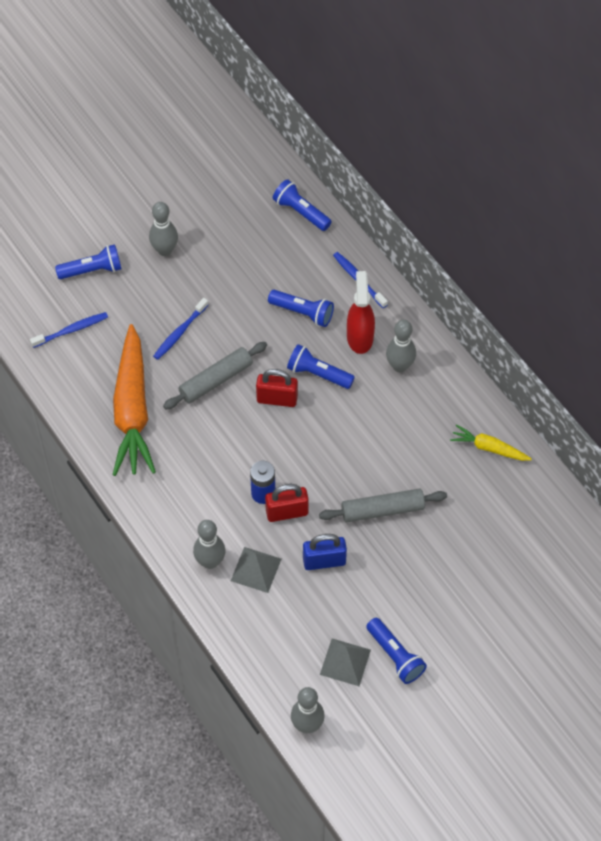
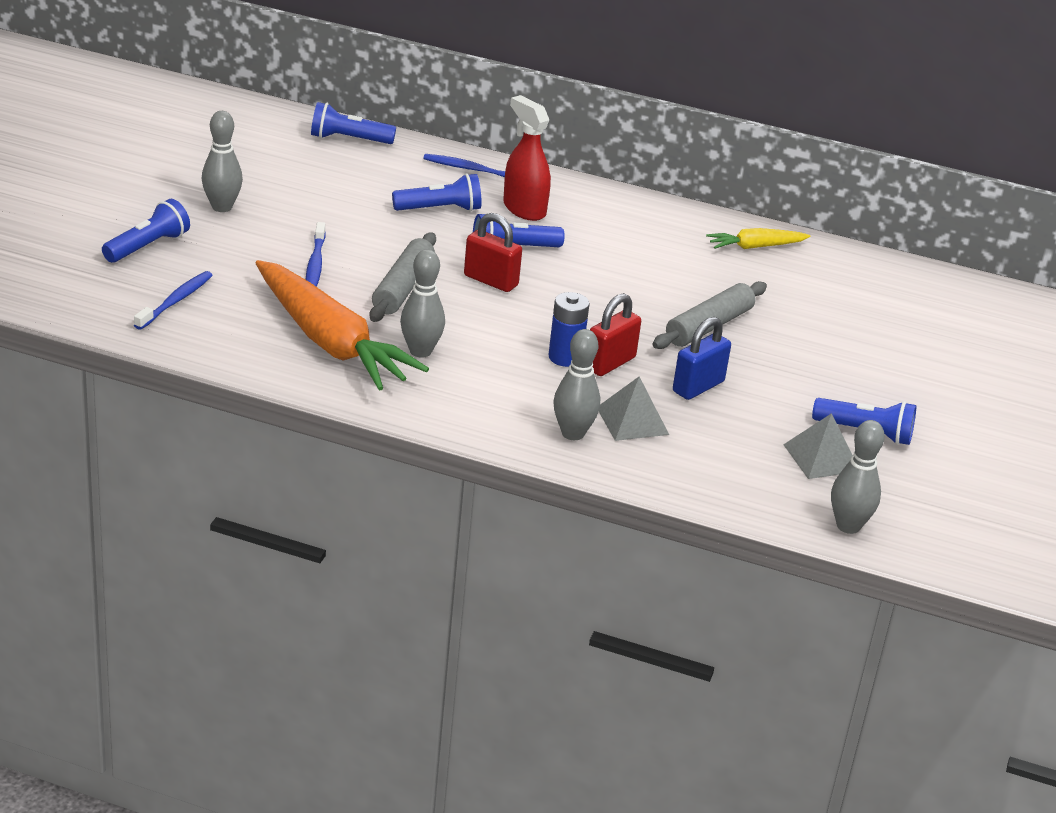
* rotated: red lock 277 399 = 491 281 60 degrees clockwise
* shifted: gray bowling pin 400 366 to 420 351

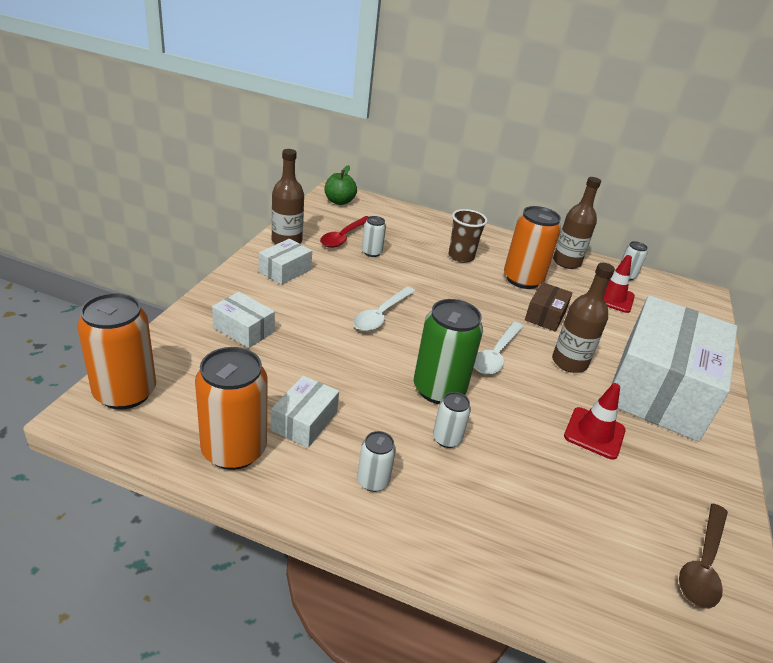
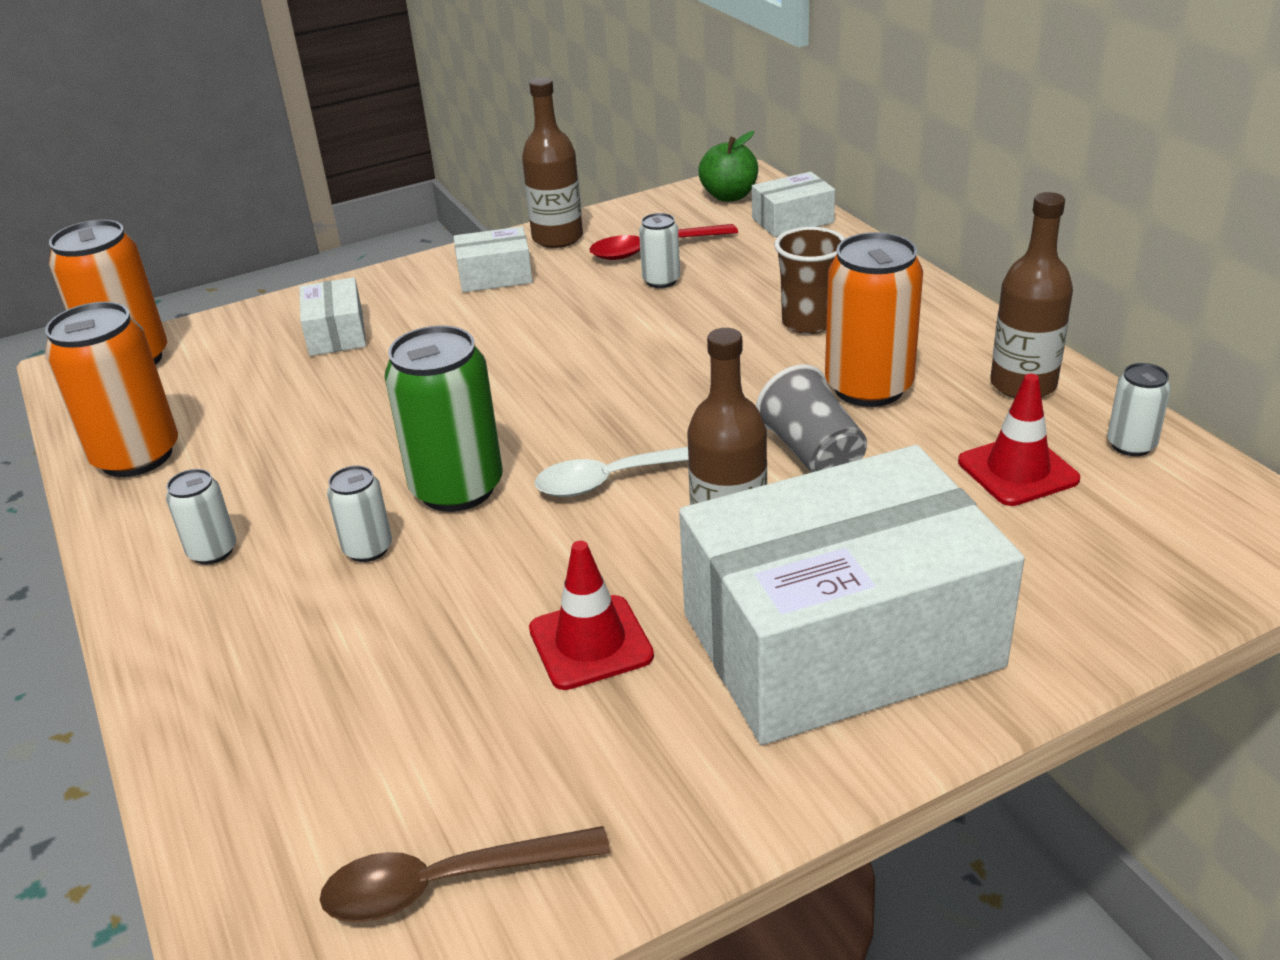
* shifted: white package 305 421 to 792 220
* gone: white teaspoon 381 315
* swapped: dark brown package 545 315 to gray beaker 812 454

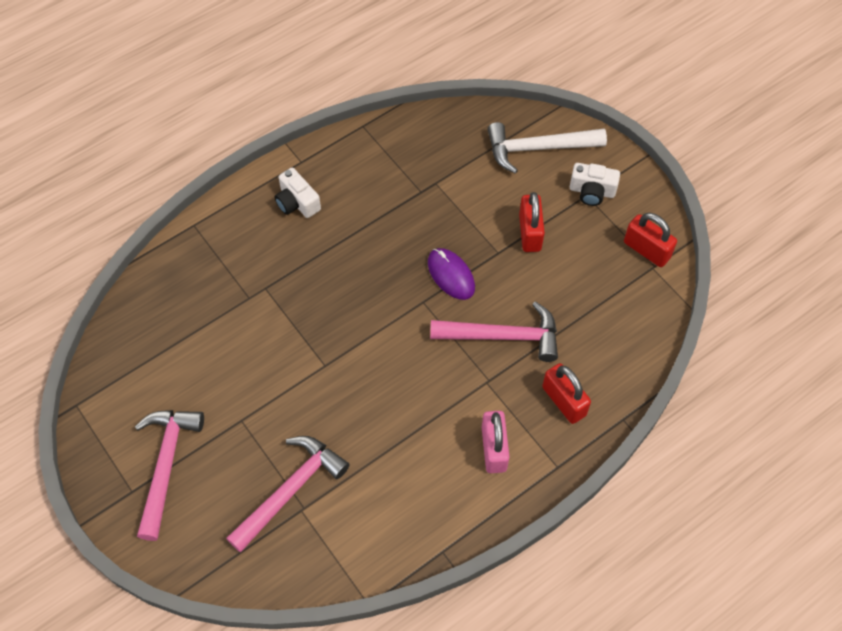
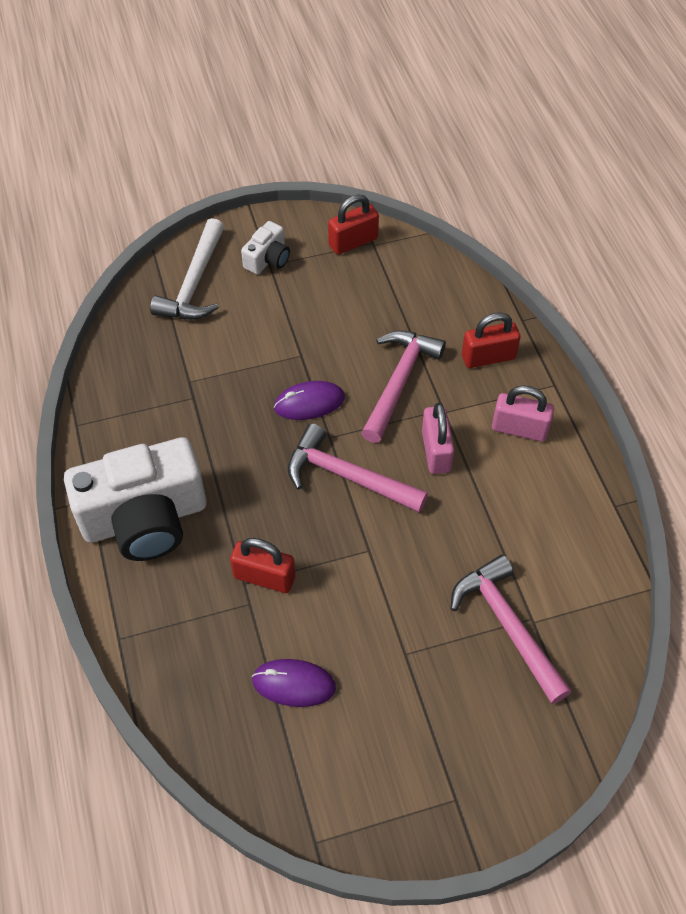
* shifted: pink hammer 166 465 to 347 476
* scaled: white camera 297 202 = 145 518 x2.20
* shifted: red lock 530 232 to 264 577
* new: purple computer mouse 294 684
* new: pink lock 436 451

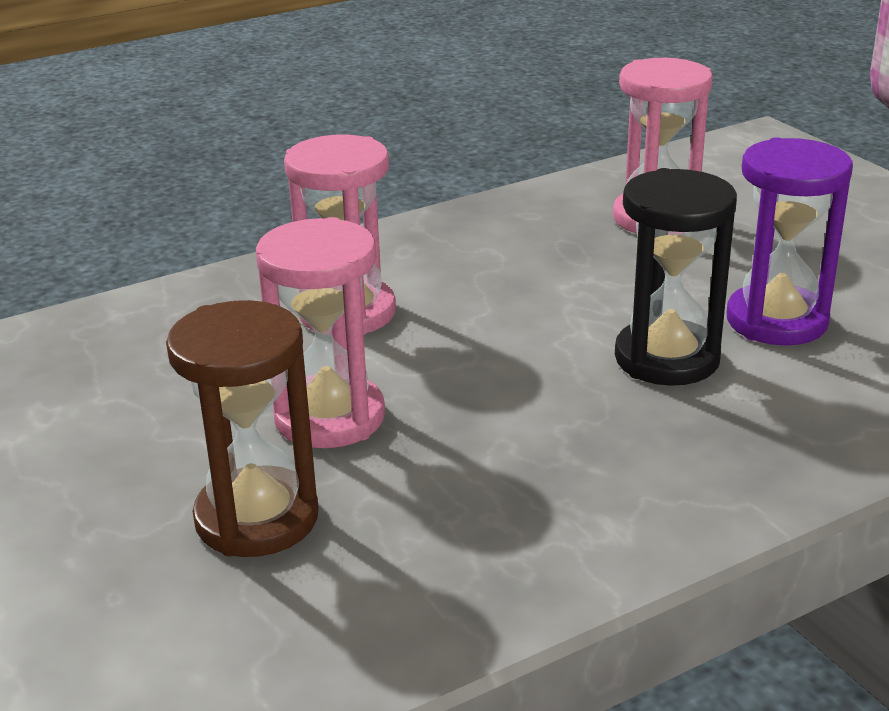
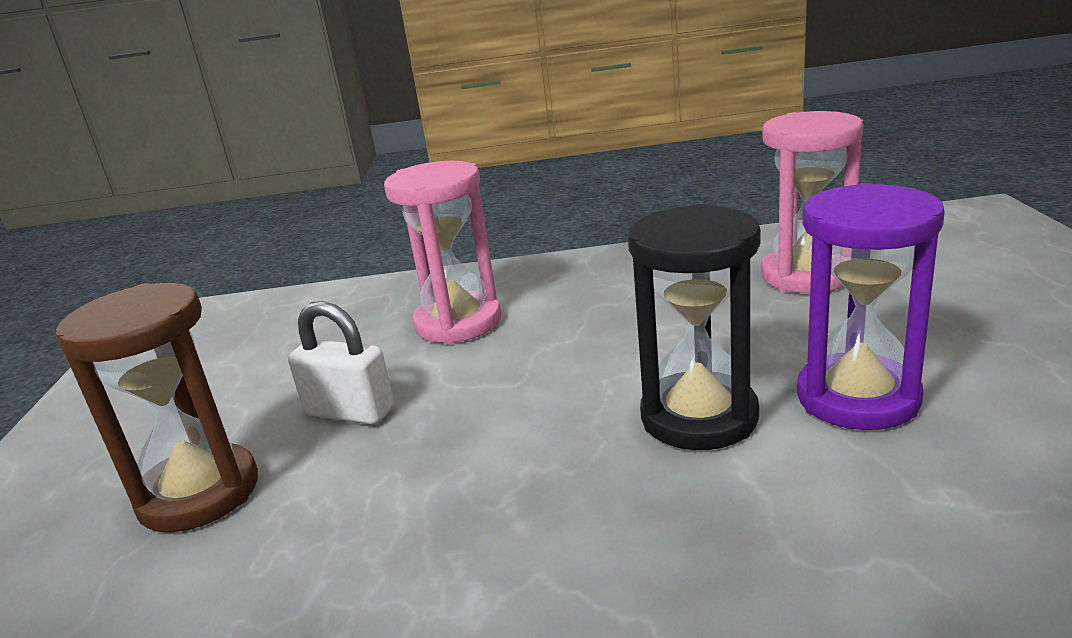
* swapped: pink sandglass 329 417 to white lock 350 412

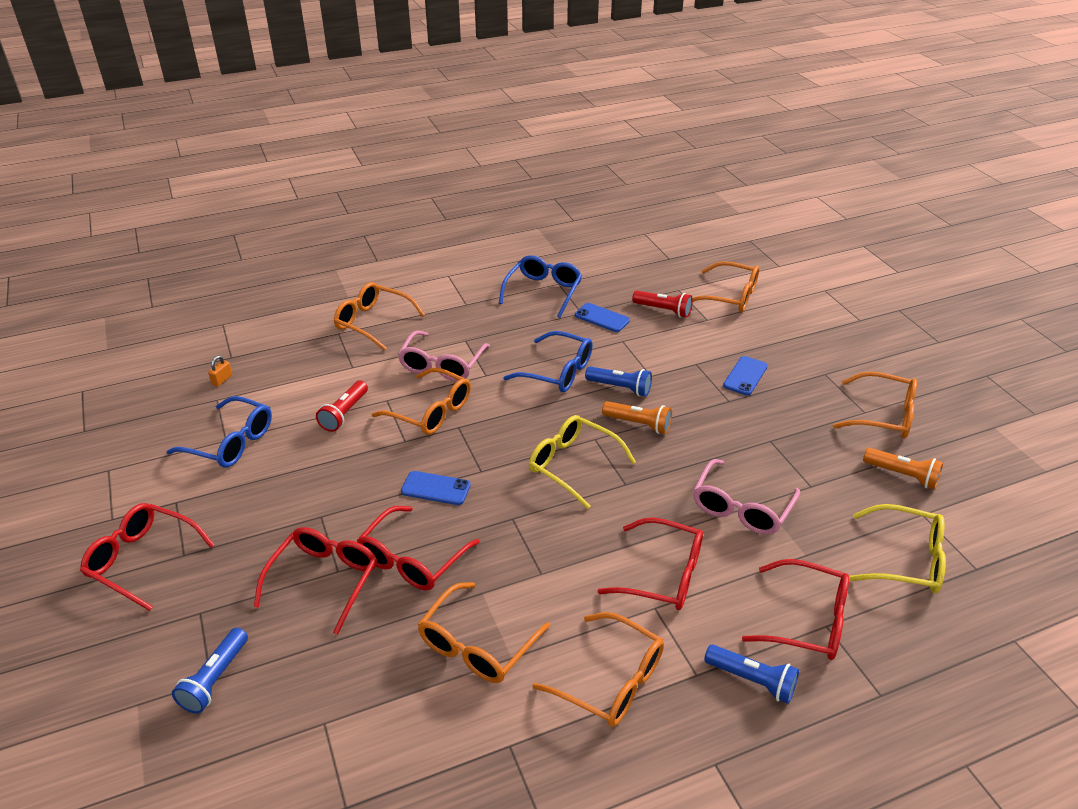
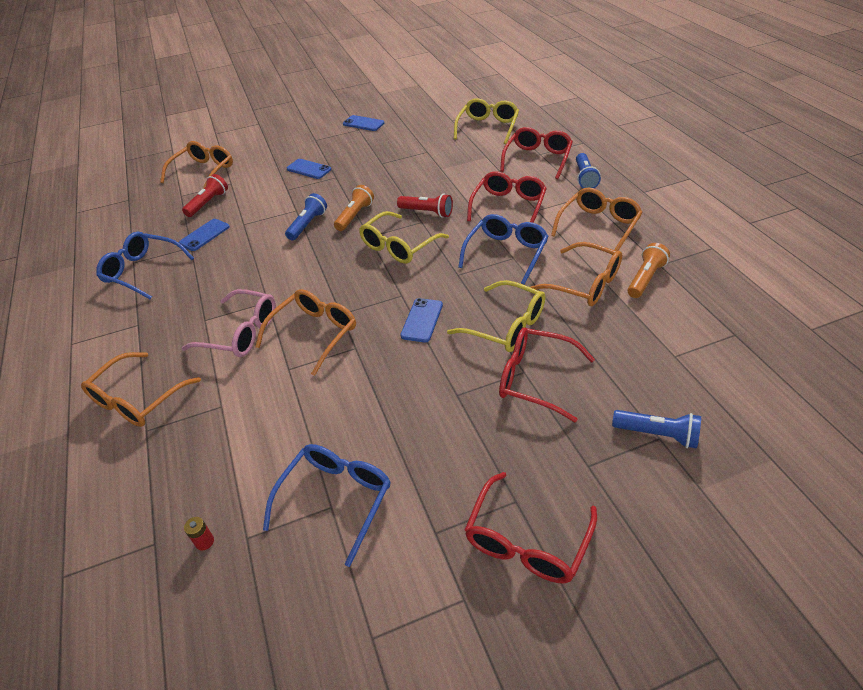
* swapped: orange-coloured lock 222 380 to red battery 204 542
* shifted: red pocket torch 344 413 to 427 212
* repainted: red eyeglasses 412 560 to golden eyeglasses 506 326
* shifted: royal blue eyeglasses 558 372 to 506 253
* gone: pink eyeglasses 741 508
* rotated: royal blue pocket torch 752 680 = 584 178 150 degrees clockwise
* swapped: orange-coloured eyeglasses 883 415 to royal blue phone 363 123
* shifted: orange-coloured pocket torch 902 475 to 645 279

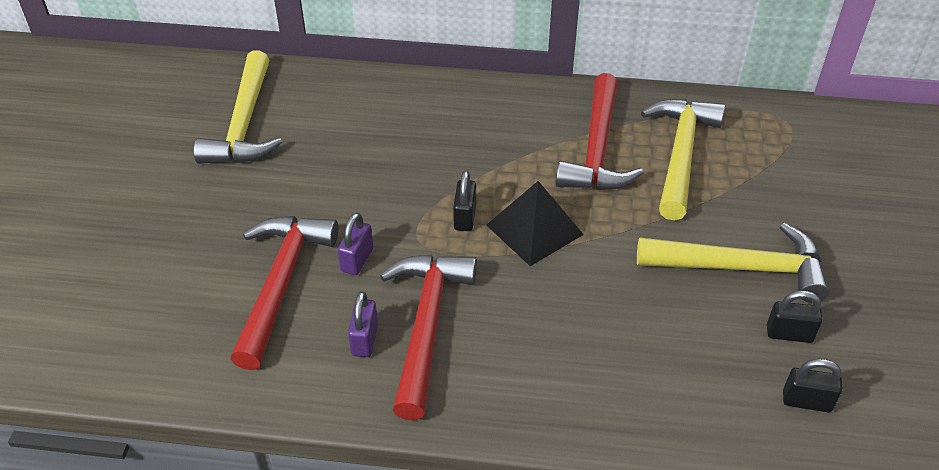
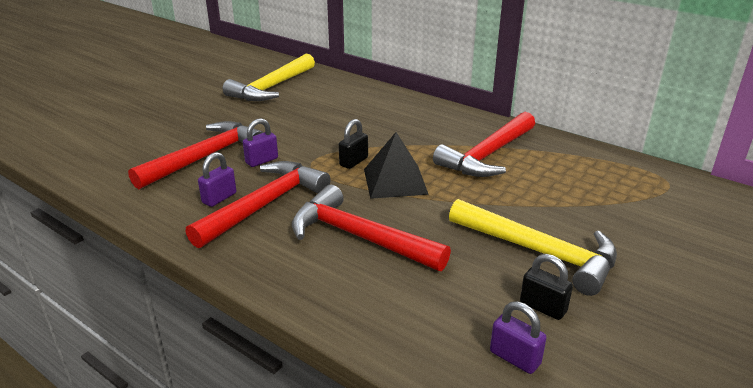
* gone: golden hammer 680 155
* repainted: black lock 806 401 to purple lock 515 358
* new: red hammer 359 237

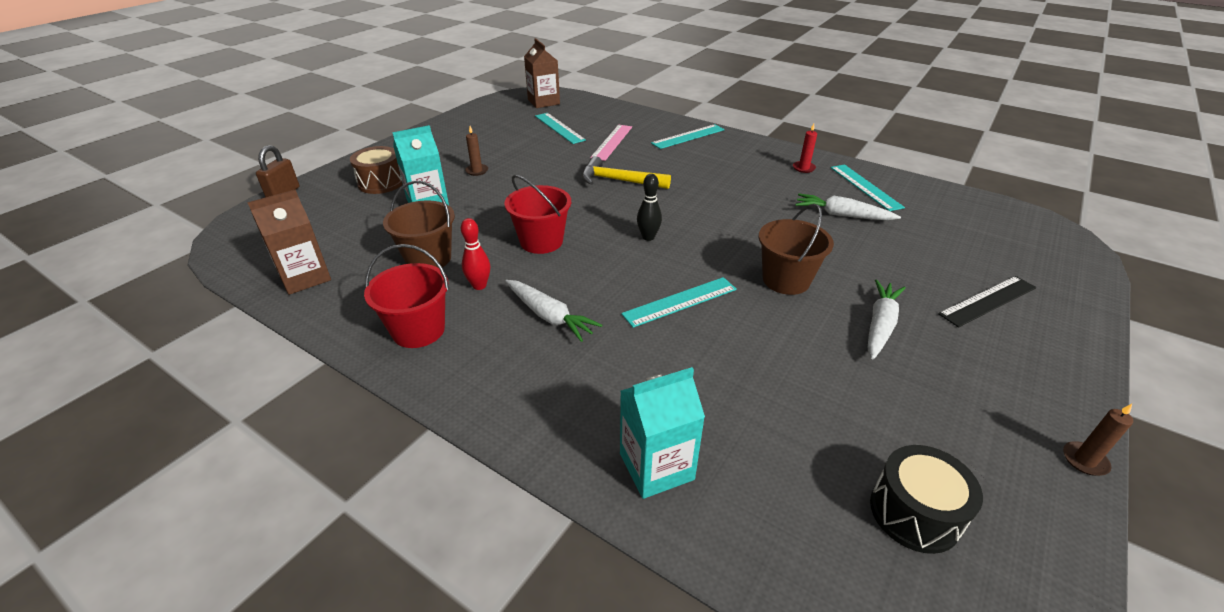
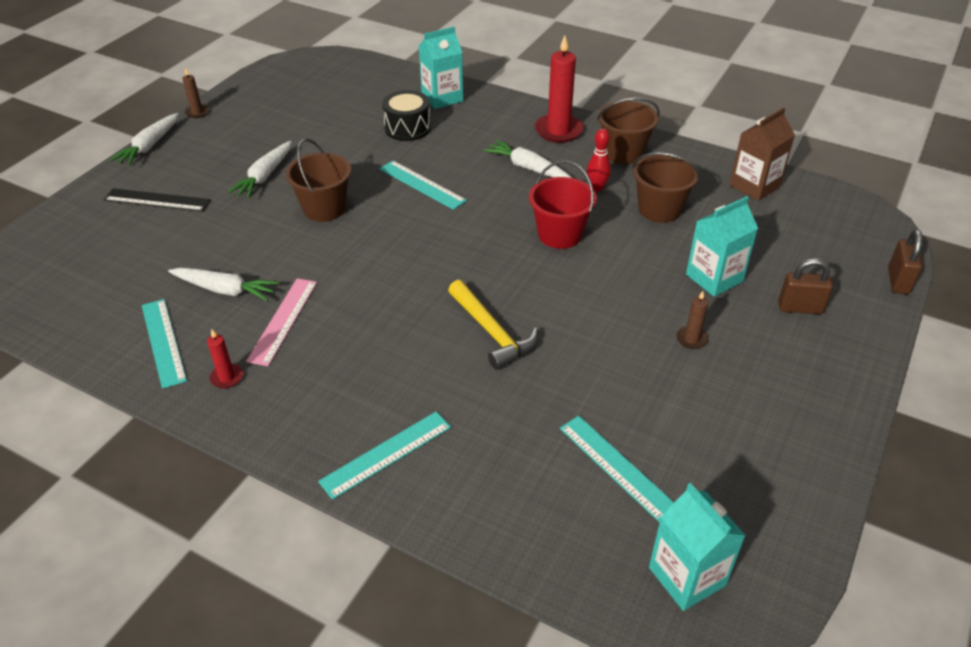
* swapped: dark brown drum 381 182 to dark brown lock 800 308
* repainted: red bucket 418 330 to dark brown bucket 623 153
* repainted: dark brown milk carton 543 102 to turquoise milk carton 687 576
* rotated: golden hammer 619 181 = 492 332 45 degrees clockwise
* shifted: pink straightedge 612 142 to 283 320
* rotated: turquoise straightedge 680 302 = 422 184 75 degrees clockwise
* gone: black bowling pin 648 237
* shifted: black drum 914 513 to 407 128
* rotated: black straightedge 988 301 = 157 200 45 degrees clockwise
* new: white carrot 150 146
* new: red candle 558 131

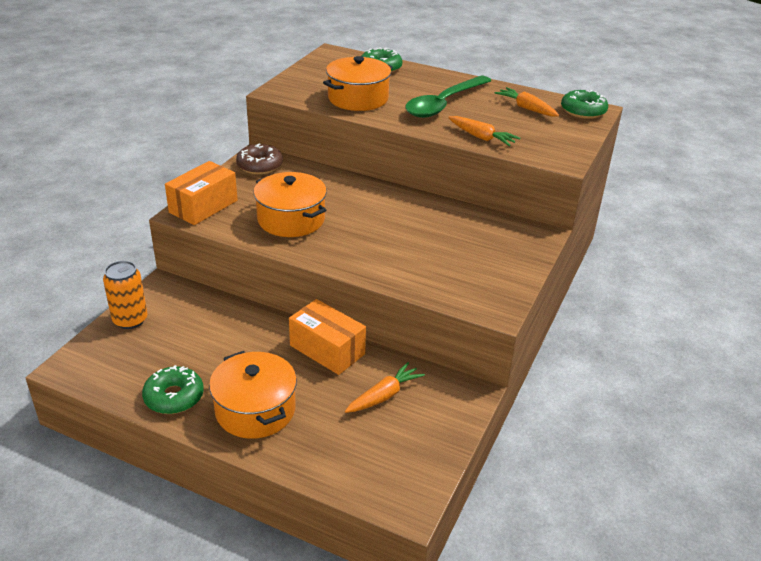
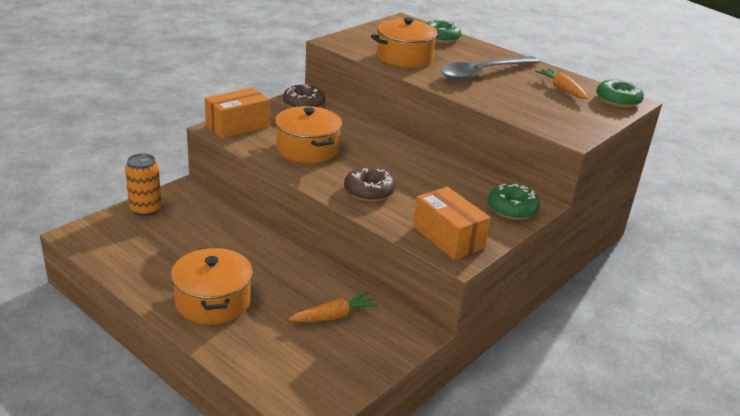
* shifted: emerald donut 174 397 to 512 209
* shifted: orange-coloured package 327 350 to 448 237
* repainted: emerald teaspoon 444 104 to gray teaspoon 482 73
* gone: orange-coloured carrot 481 137
* new: dark brown donut 369 191

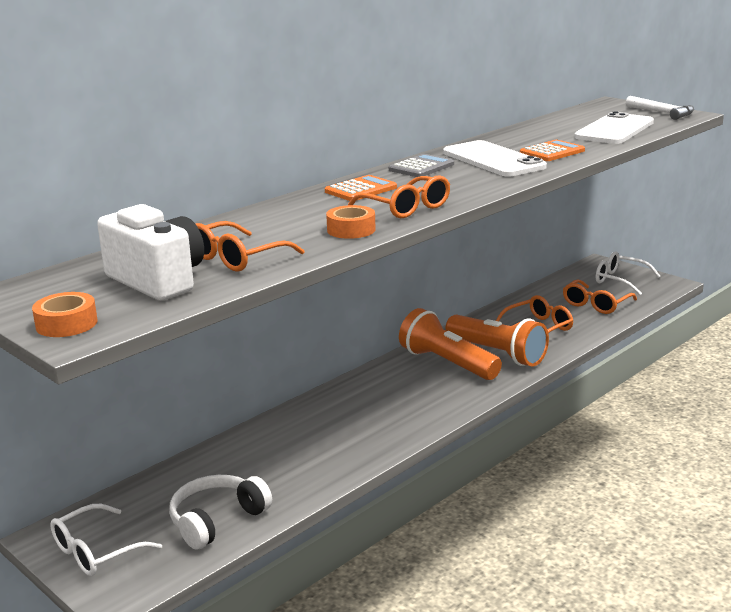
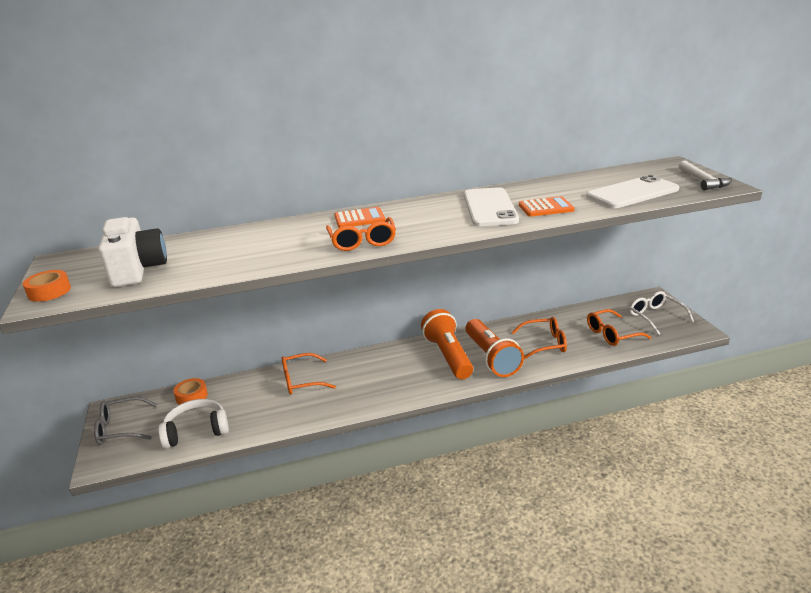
* repainted: white eyeglasses 96 551 to gray eyeglasses 121 428
* shifted: orange-coloured eyeglasses 237 258 to 301 381
* shifted: orange-coloured tape 351 230 to 192 396
* gone: gray calculator 421 167

